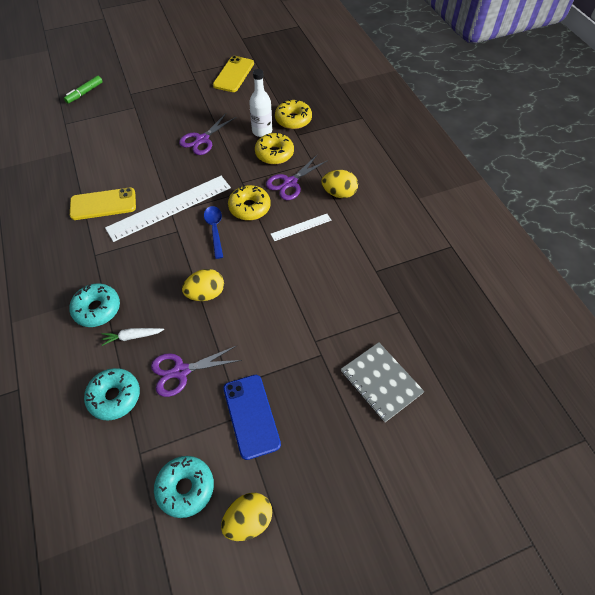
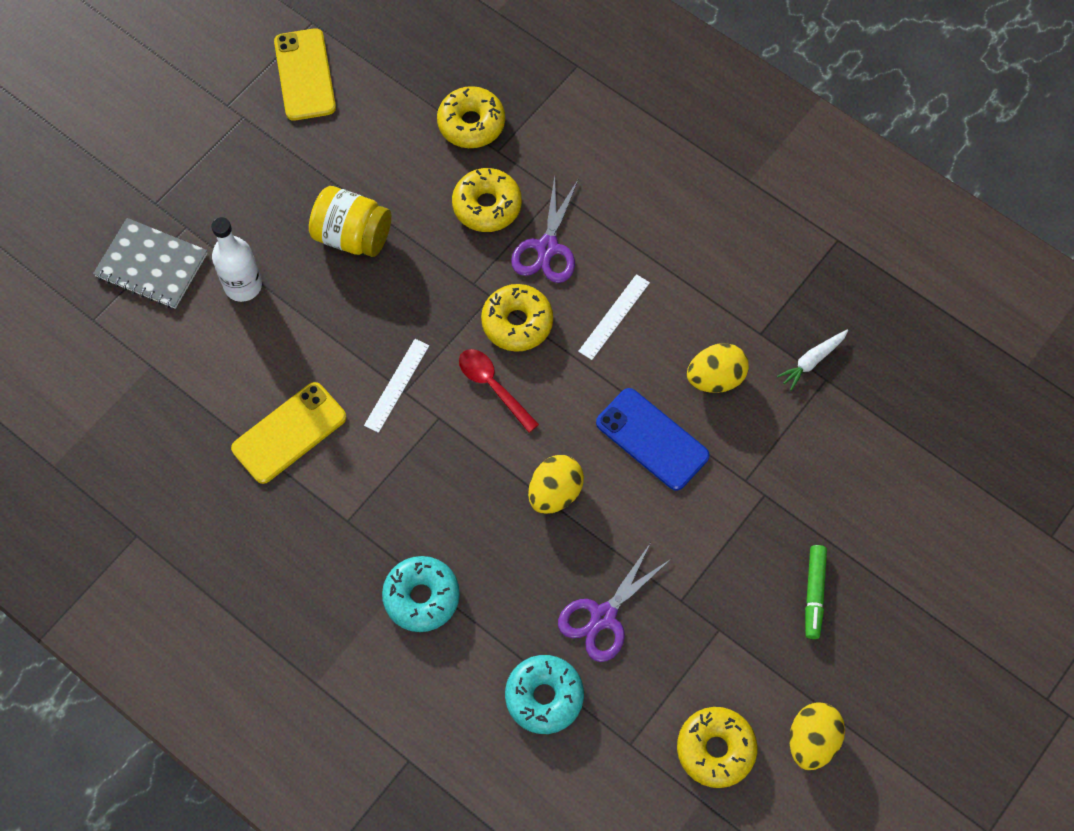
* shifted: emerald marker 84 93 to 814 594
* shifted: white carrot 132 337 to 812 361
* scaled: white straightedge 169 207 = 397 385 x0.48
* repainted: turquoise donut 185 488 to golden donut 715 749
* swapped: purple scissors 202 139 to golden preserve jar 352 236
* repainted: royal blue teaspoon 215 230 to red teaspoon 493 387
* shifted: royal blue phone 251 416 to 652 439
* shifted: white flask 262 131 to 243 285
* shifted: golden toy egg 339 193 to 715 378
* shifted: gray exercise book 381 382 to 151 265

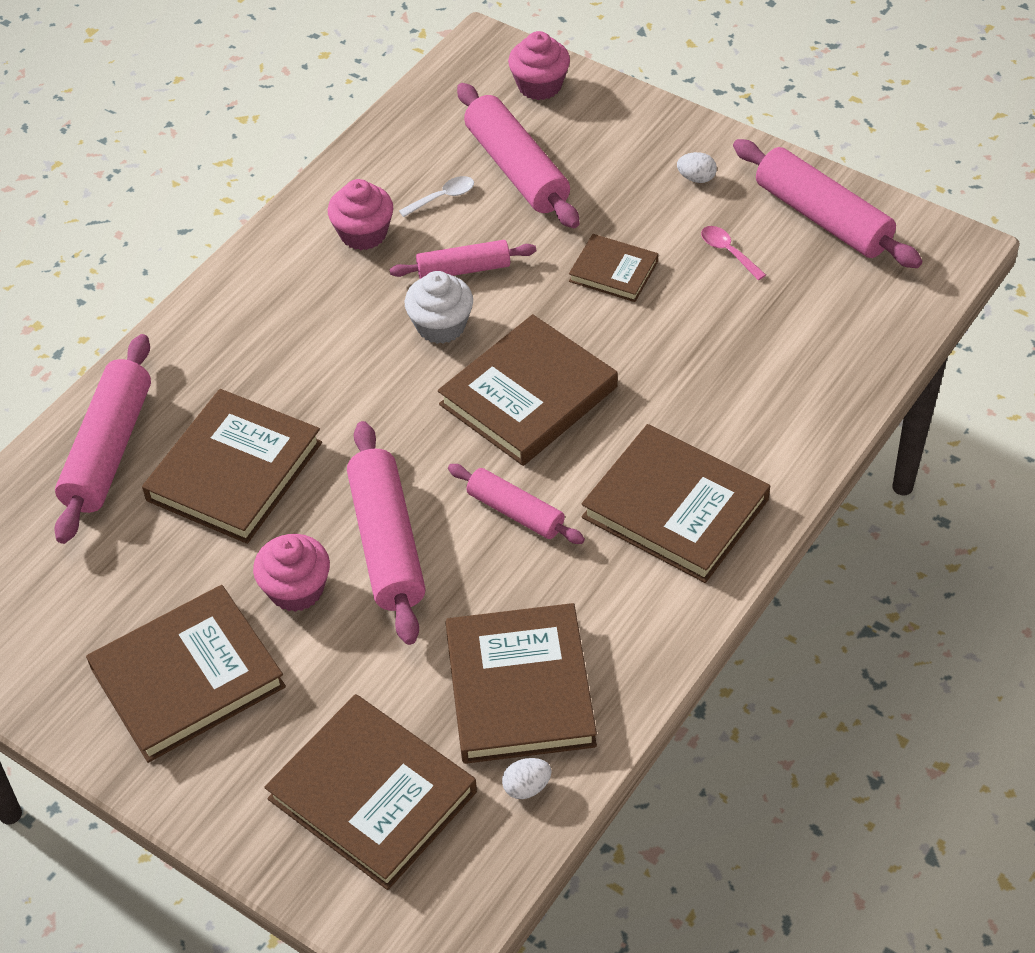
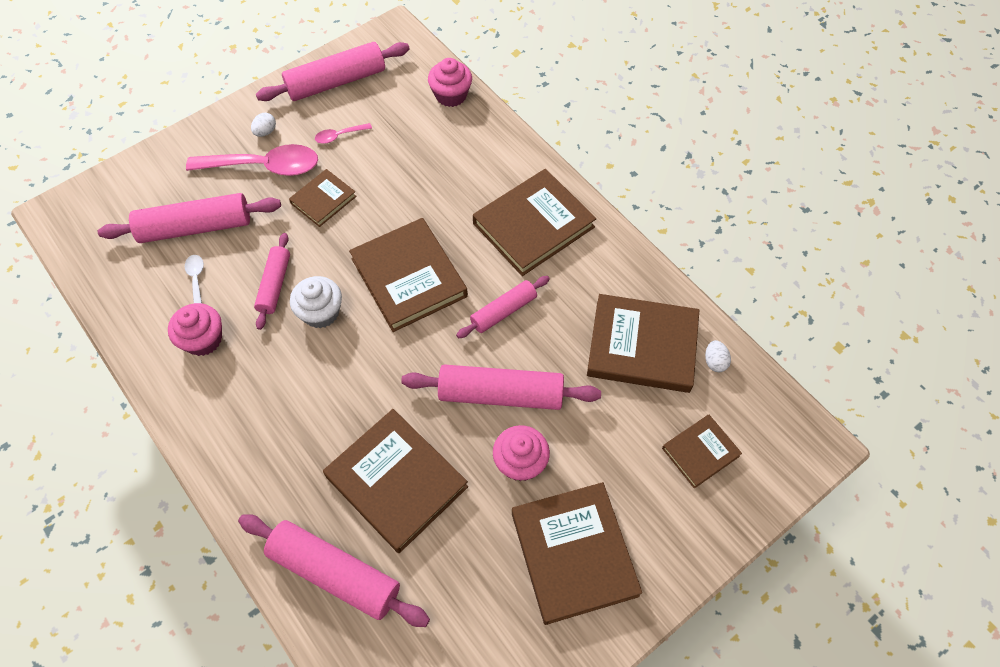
* scaled: dark brown book 372 795 = 700 452 x0.55
* shifted: pink muffin 539 86 to 451 95
* new: pink teaspoon 264 166

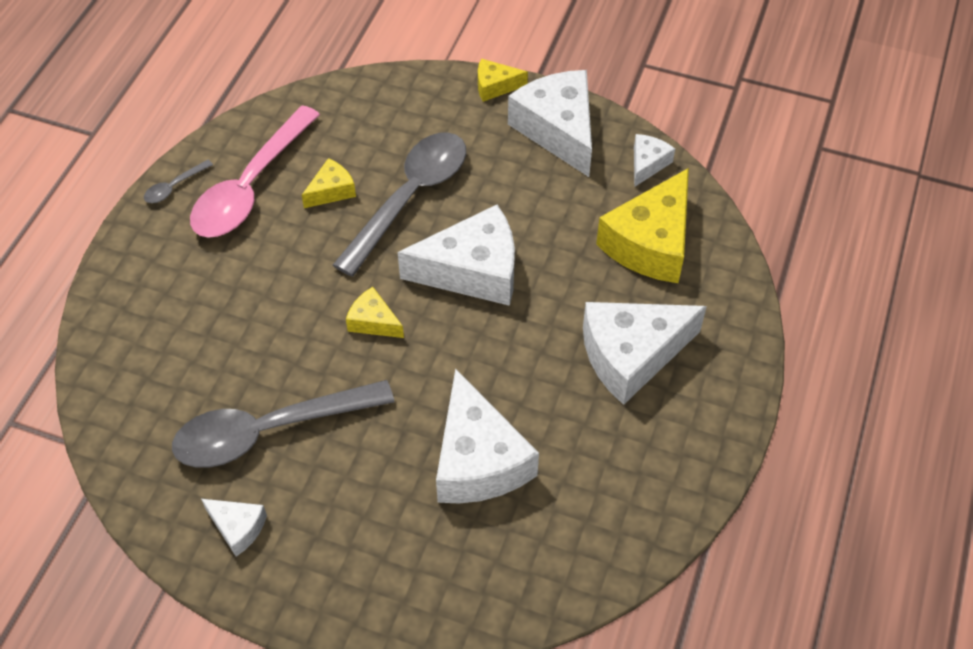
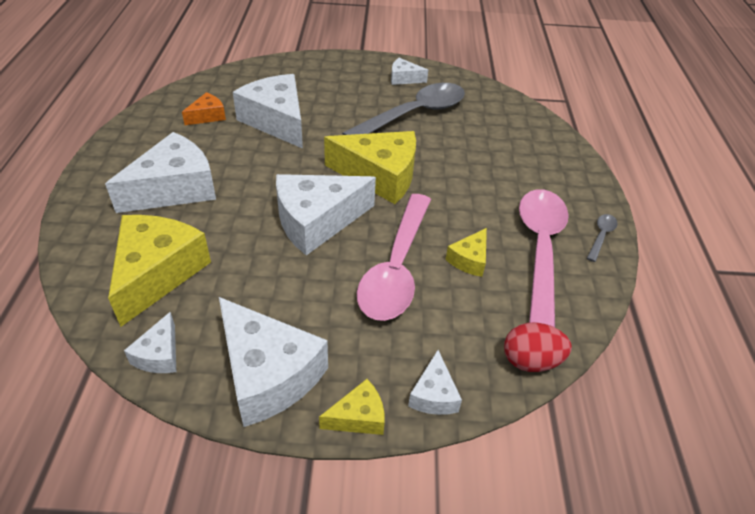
* repainted: gray teaspoon 410 198 to pink teaspoon 396 268
* scaled: golden cheese wedge 373 321 = 380 176 x2.06
* new: orange-coloured cheese wedge 207 116
* new: white cheese wedge 434 394
* new: red toy egg 530 361

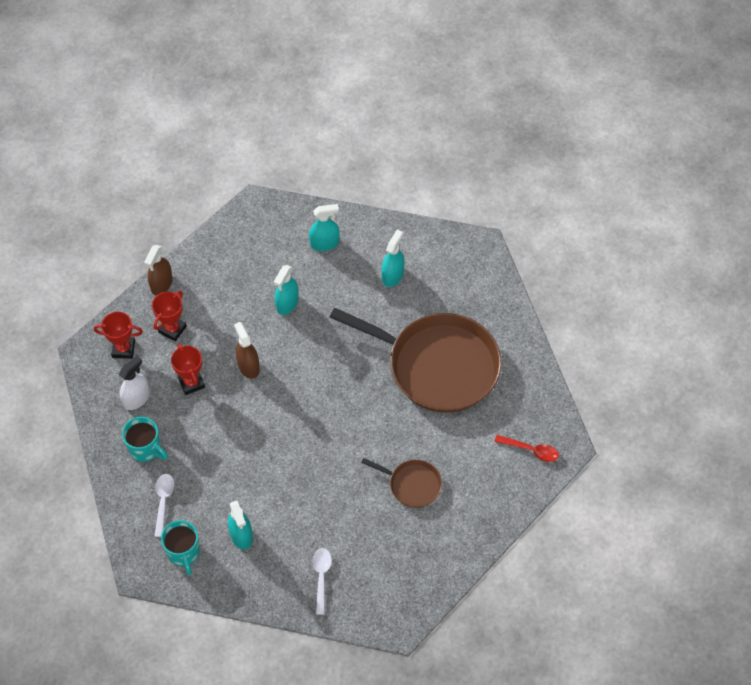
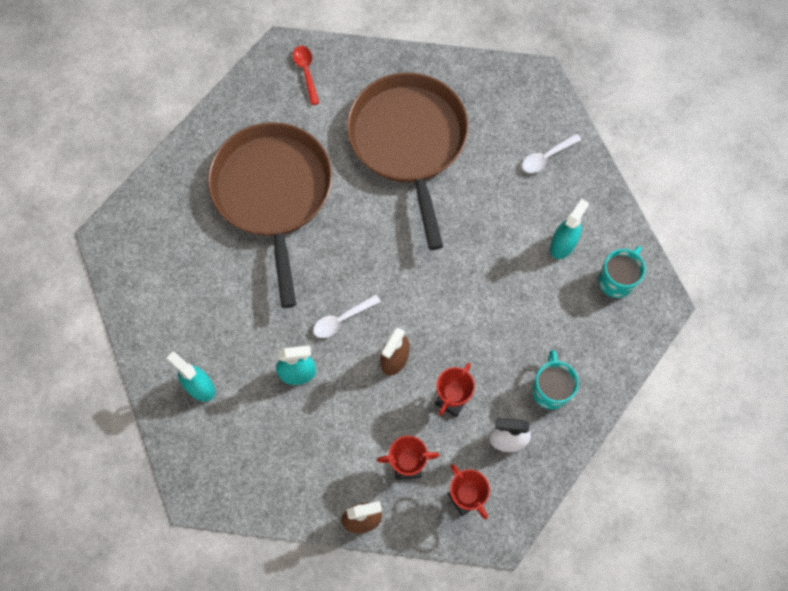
* shifted: white teaspoon 163 502 to 342 319
* scaled: dark brown pan 412 485 = 408 141 x2.22
* gone: turquoise spray bottle 392 275

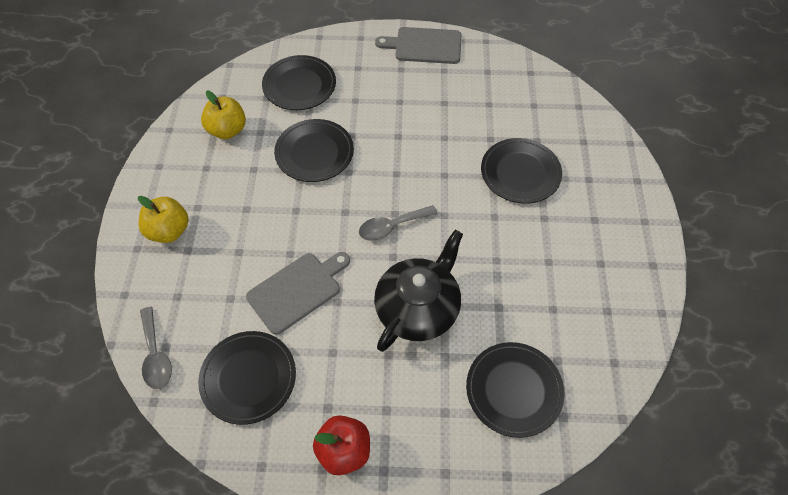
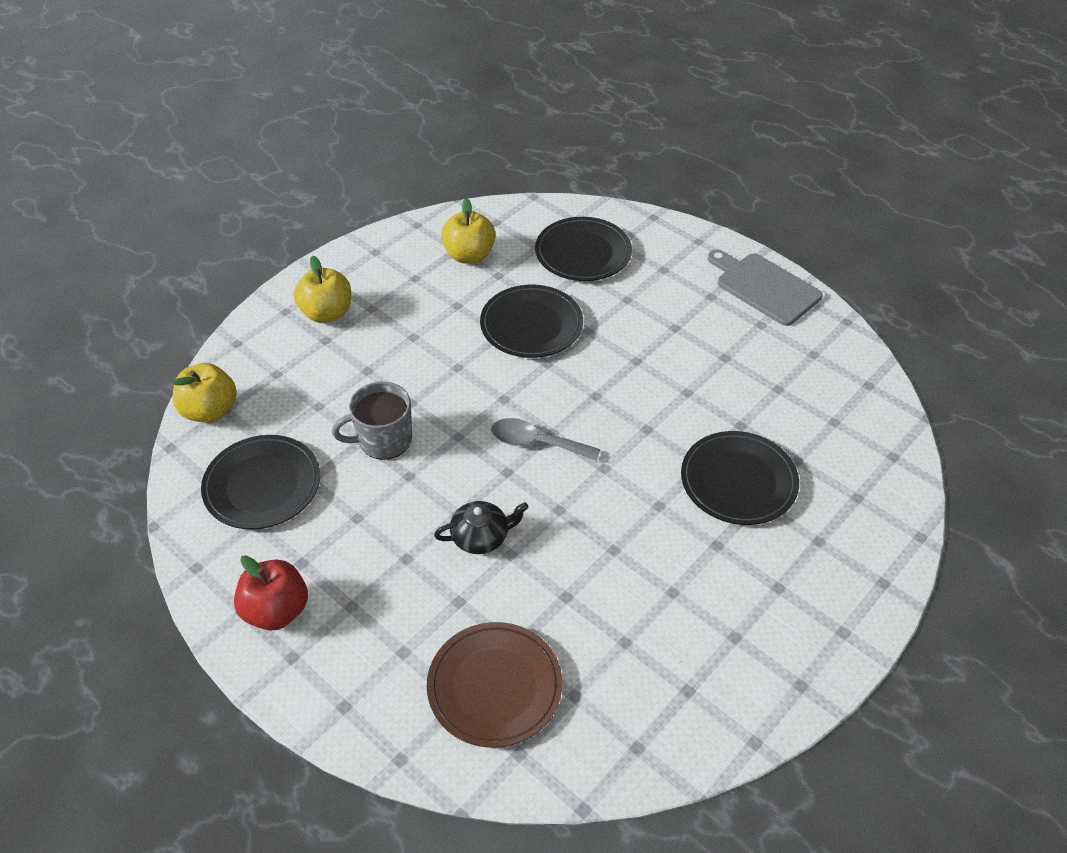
* swapped: gray teaspoon 156 355 to golden toy apple 210 411
* swapped: gray chopping board 297 290 to gray tea mug 383 440
* scaled: black teapot 418 308 = 481 537 x0.51
* repainted: black flat dish 514 390 to dark brown flat dish 494 686

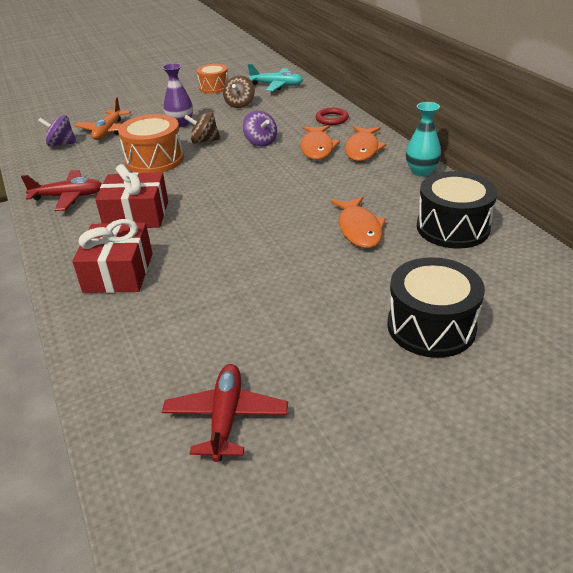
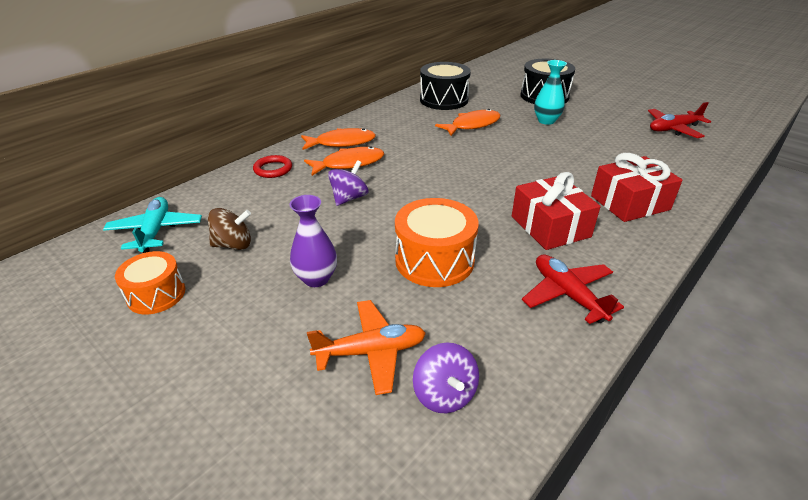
* gone: dark brown spinning top 204 141
* shifted: turquoise tall vase 421 171 to 546 121

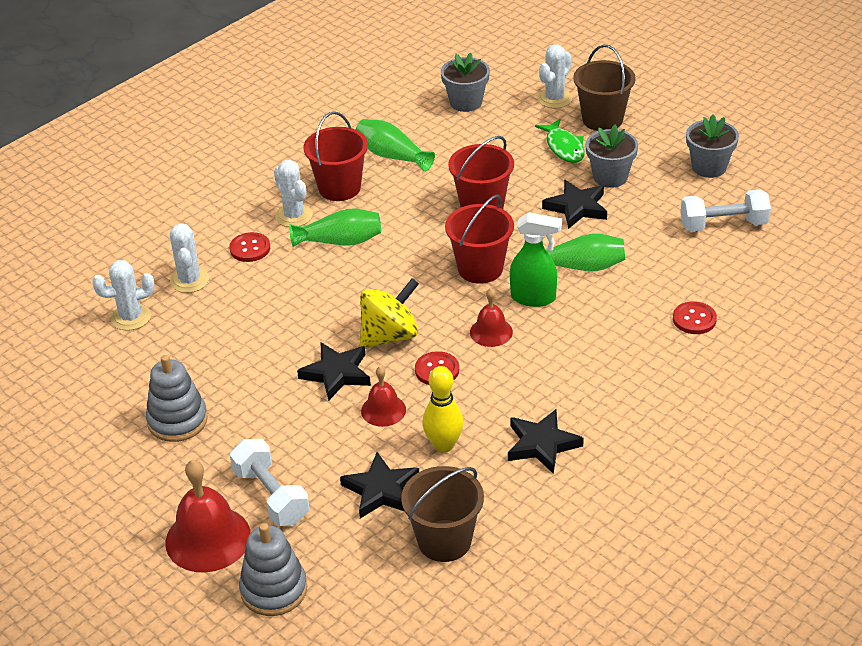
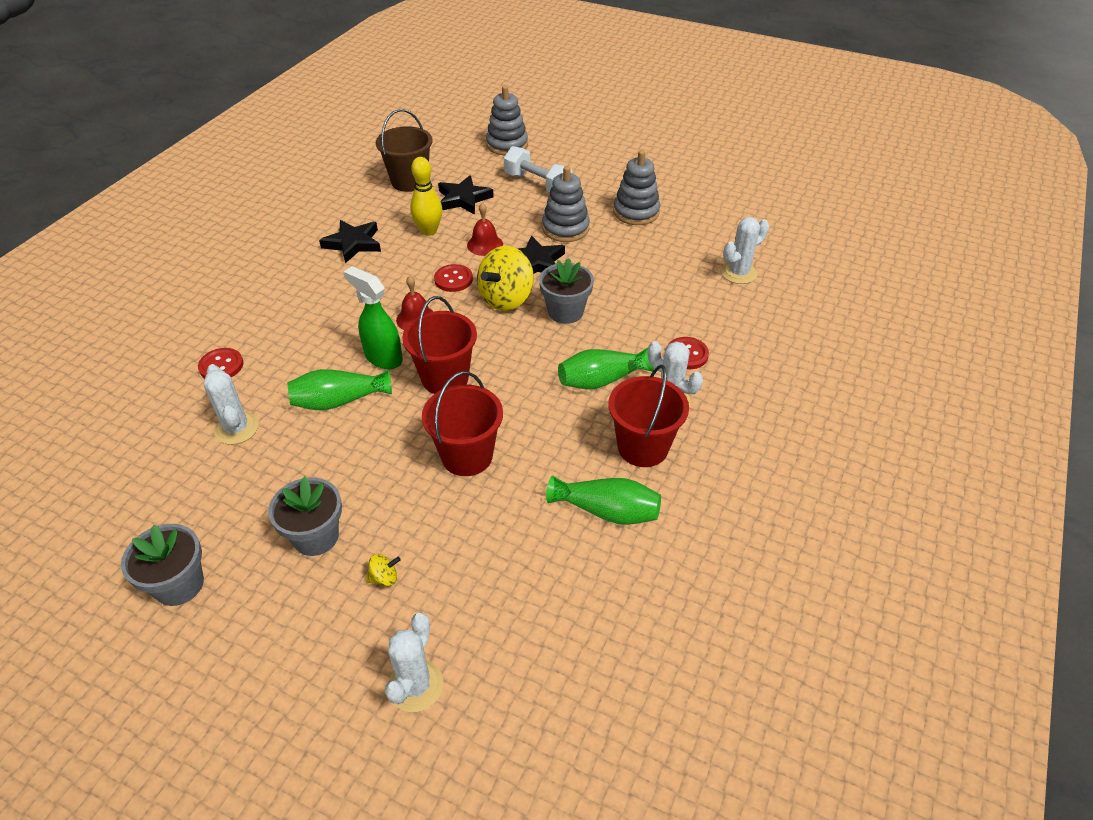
* gone: red hand bell 208 538
* shifted: white saguaro cactus 189 280 to 236 428
* shifted: gray flower pot 466 102 to 565 312
* rotated: emerald spray bottle 534 298 = 383 358 45 degrees clockwise
* swapped: emerald toy fish 564 147 to golden spinning top 384 578
* gone: black star 577 207
* gone: dark brown bucket 602 119
* gone: white dumbbell 723 225
* new: gray stacking toy 565 228

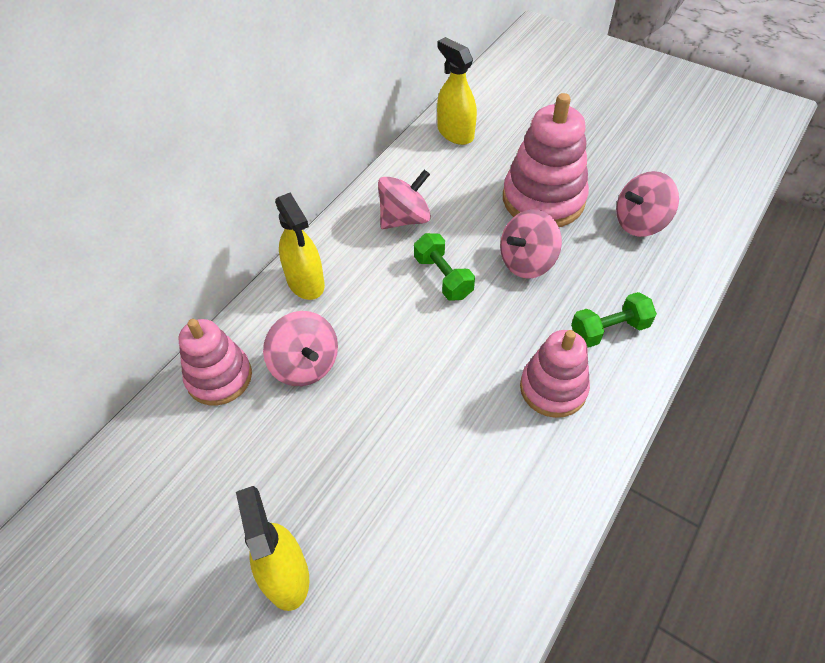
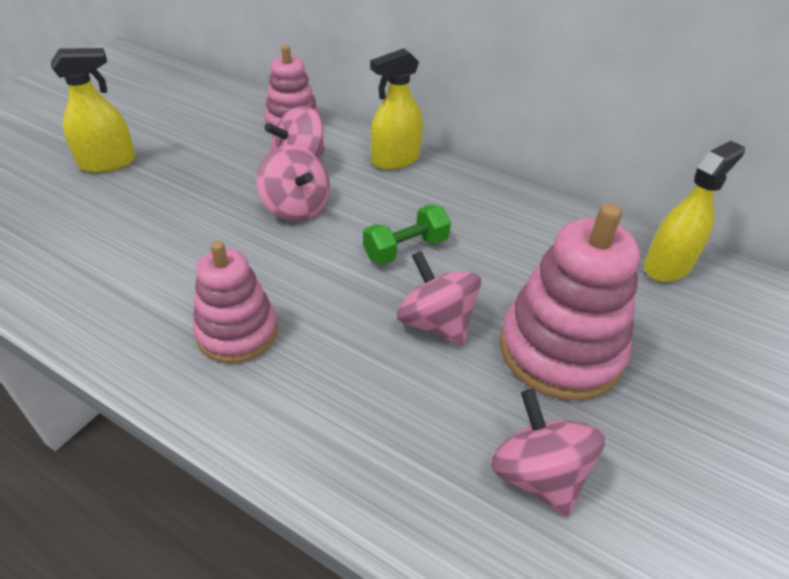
* shifted: pink spinning top 404 218 to 296 208
* gone: emerald dumbbell 609 330

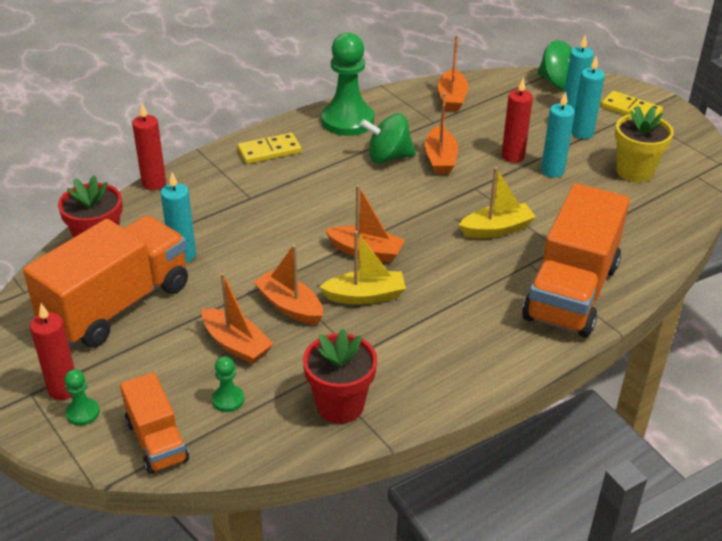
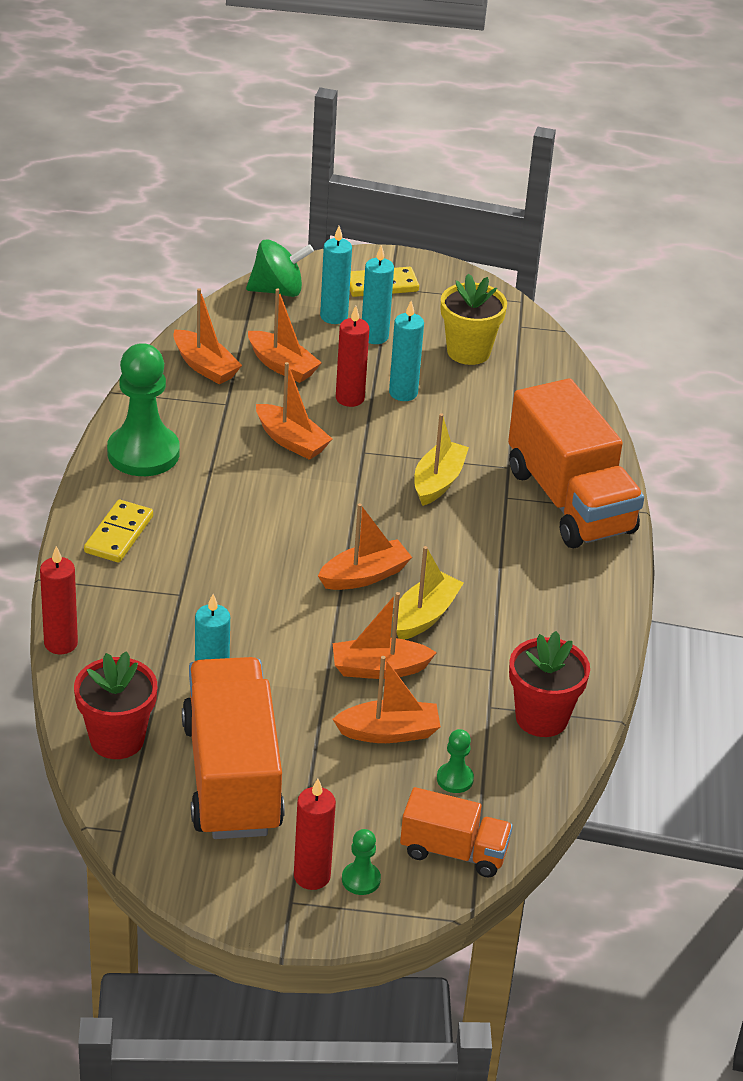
* gone: emerald spinning top 388 157
* new: orange-coloured boat 282 366

